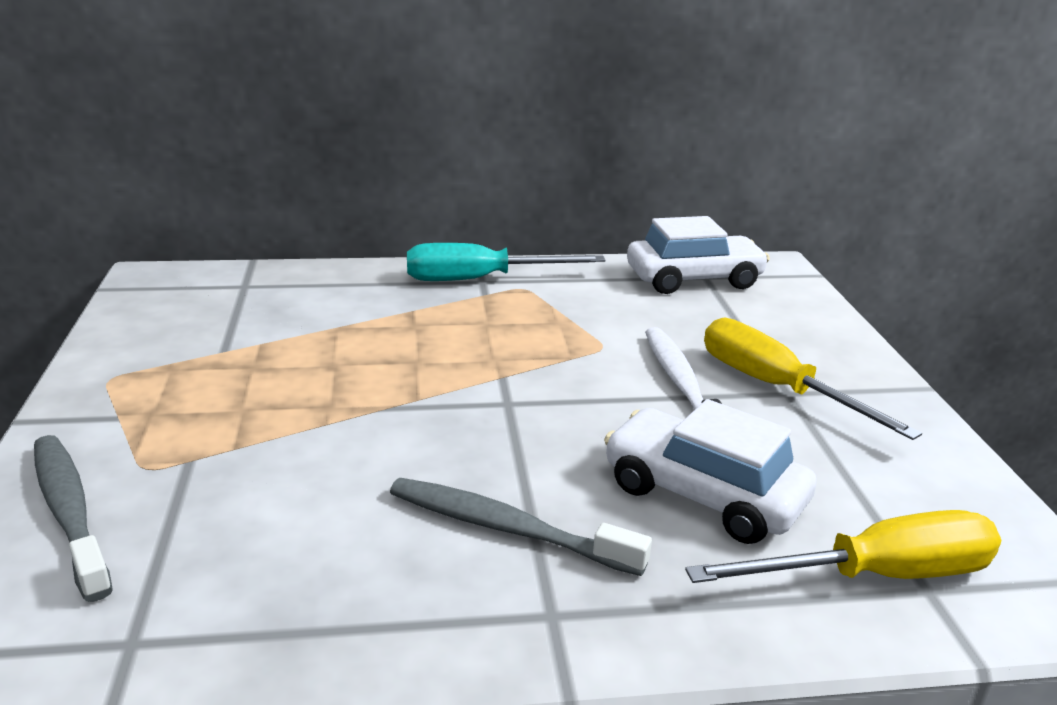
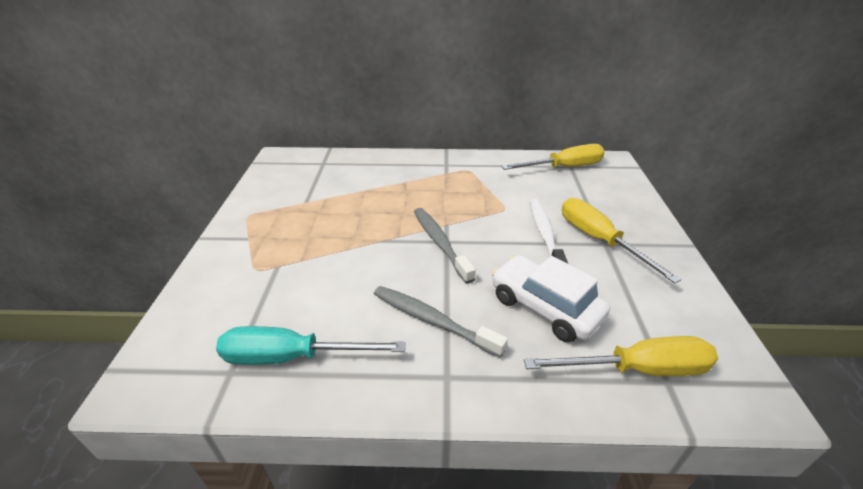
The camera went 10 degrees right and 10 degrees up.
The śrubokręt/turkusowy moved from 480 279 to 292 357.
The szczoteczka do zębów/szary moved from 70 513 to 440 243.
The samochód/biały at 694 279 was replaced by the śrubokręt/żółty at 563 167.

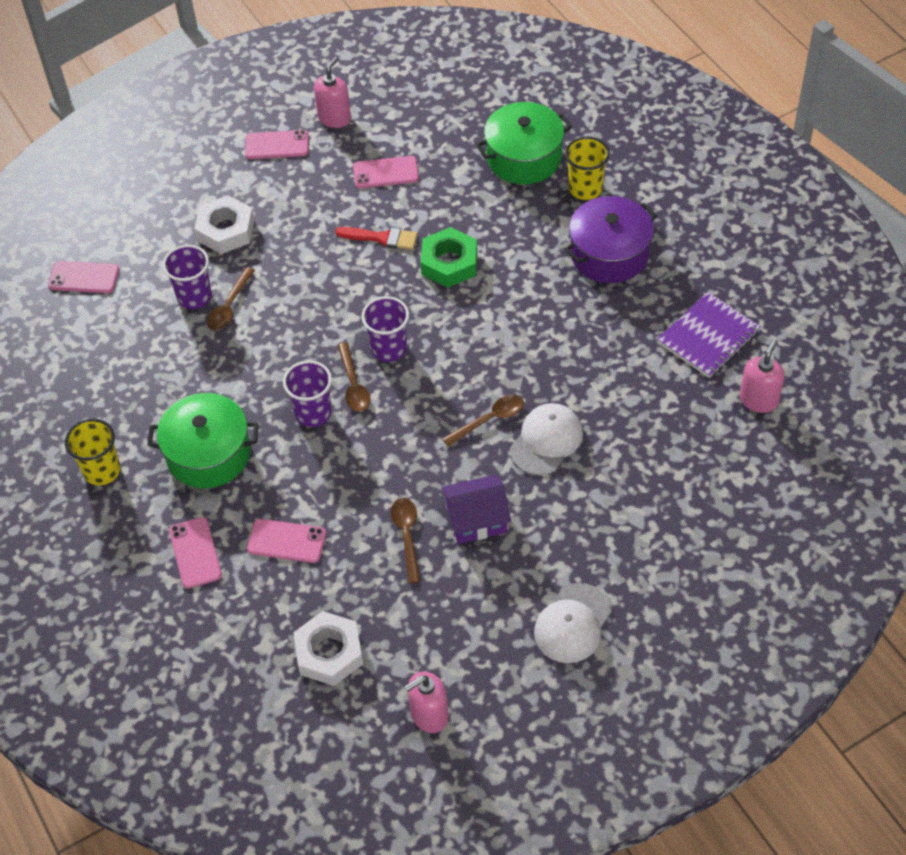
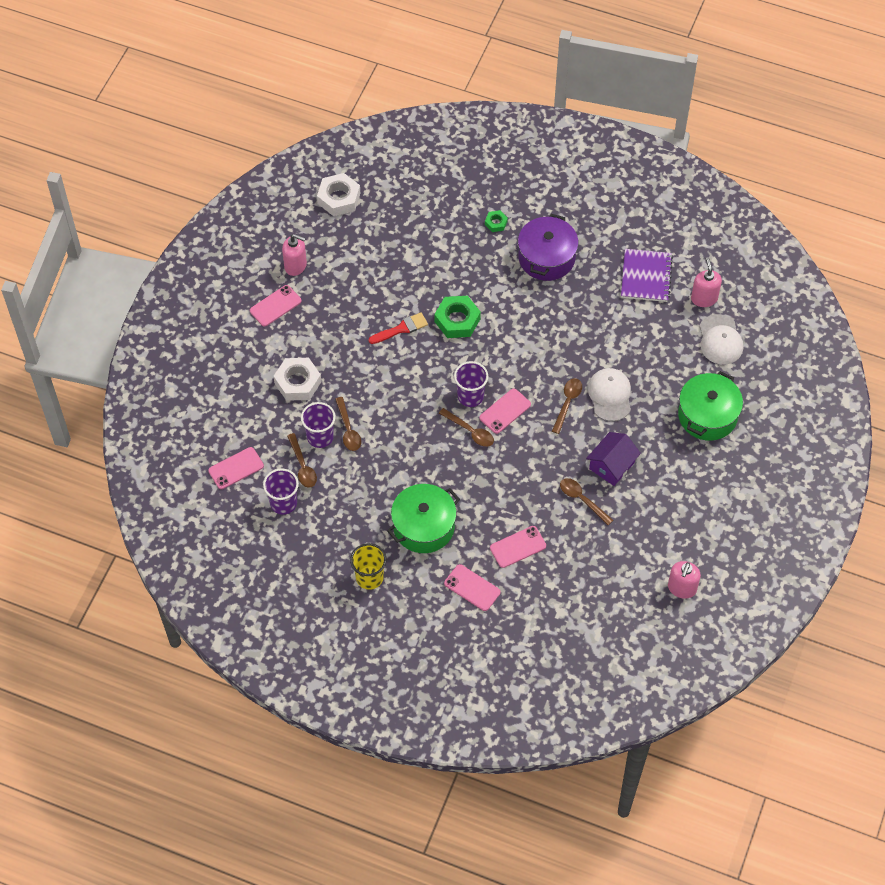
The camera went 40 degrees left and 5 degrees up.
The szklanka/fioletowy moved from 313 413 to 283 503.
The dozownik mydła/różowy at 334 118 turned 120 degrees clockwise.
The łyżka/brązowy at 302 466 appeared.
The nakrętka/biały moved from 329 653 to 339 198.
The telefon/różowy moved from 385 172 to 505 411.
The szklanka/żółty at 585 188 was replaced by the nakrętka/zielony at 496 223.
The garnek/zielony moved from 524 158 to 707 415.
The czapka/biały moved from 572 623 to 720 340.

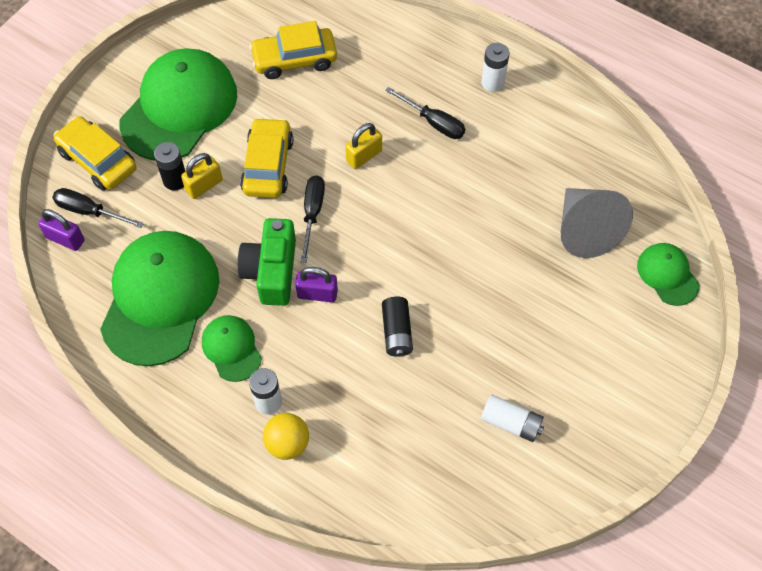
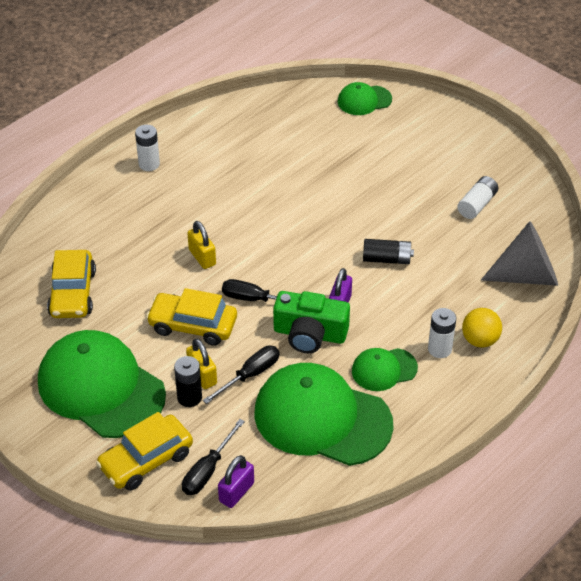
The camera went 80 degrees left and 15 degrees down.
The śrubokręt/czarny moved from 433 122 to 250 375.
The stożek/szary moved from 585 230 to 527 275.

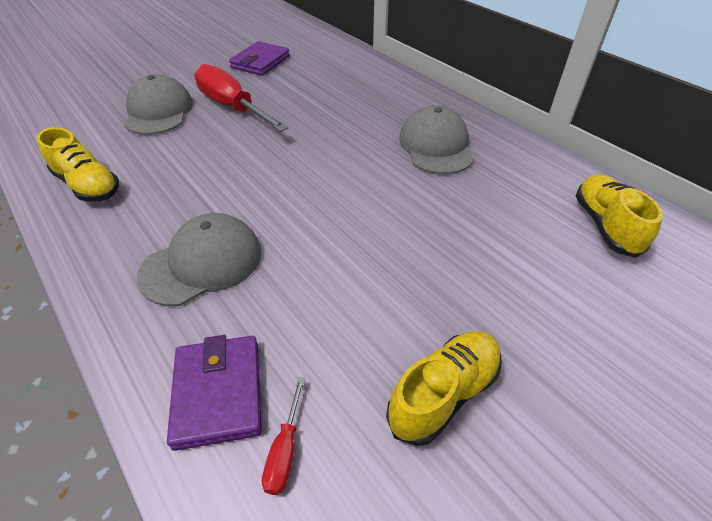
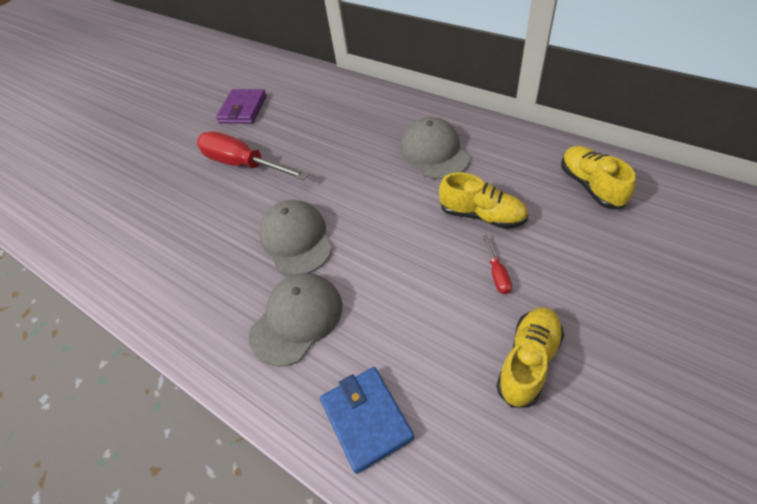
The camera went 10 degrees left and 5 degrees up.
The czapka/szary moved from 158 111 to 296 239.
The portfel/fioletowy at 218 393 became the portfel/niebieski at 366 419.
The but/żółty moved from 88 185 to 482 215.
The śrubokręt/czerwony moved from 285 450 to 497 274.

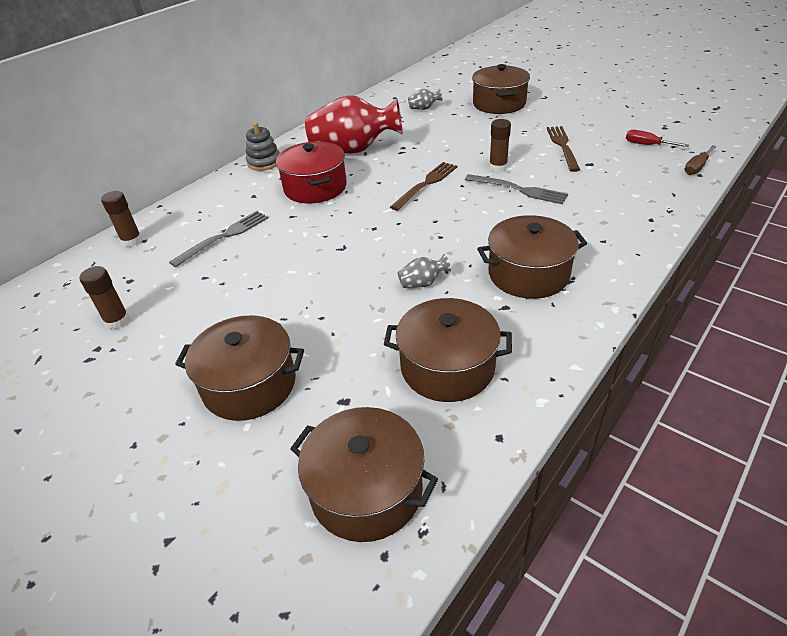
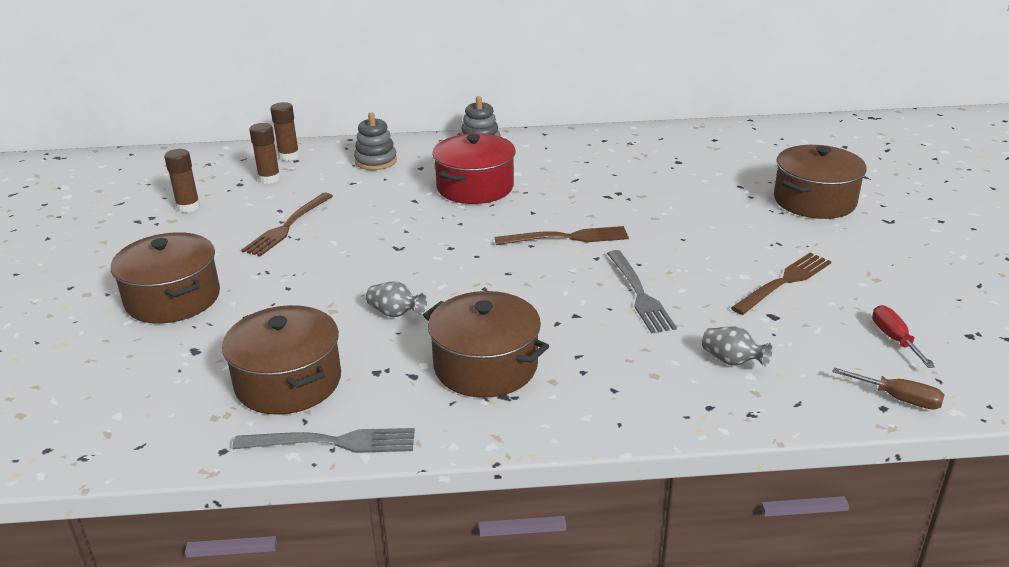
The camera went 45 degrees right and 10 degrees down.
The widelec/szary moved from 225 236 to 334 442.
The widelec/brązowy at 287 227 appeared.
The klej w sztyfcie/brązowy moved from 498 167 to 269 179.
The zabawka nakładanka/szary at 376 161 appeared.
The wazon/szary moved from 424 108 to 732 361.
The śrubokręt/brązowy at 696 167 turned 150 degrees counterclockwise.
The garnek/brązowy at 366 490 disappeared.
The wazon/czerwony at 354 150 disappeared.

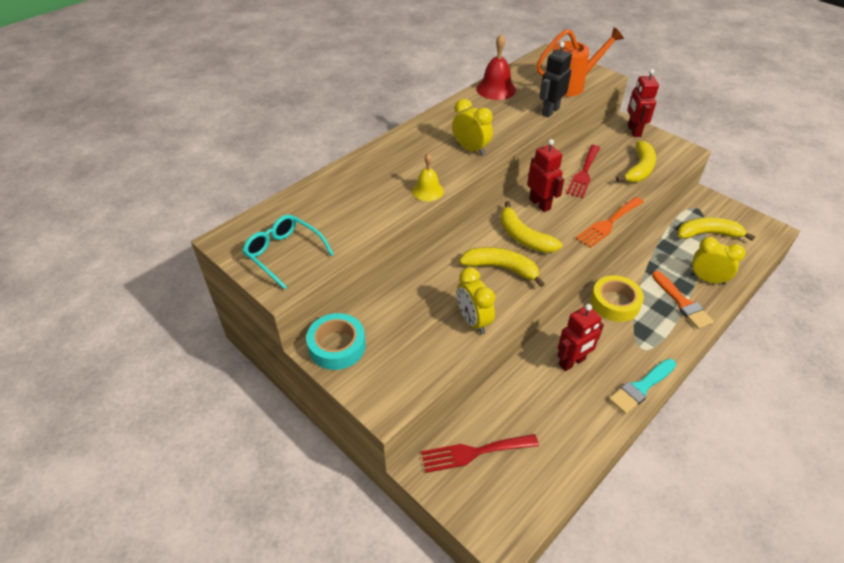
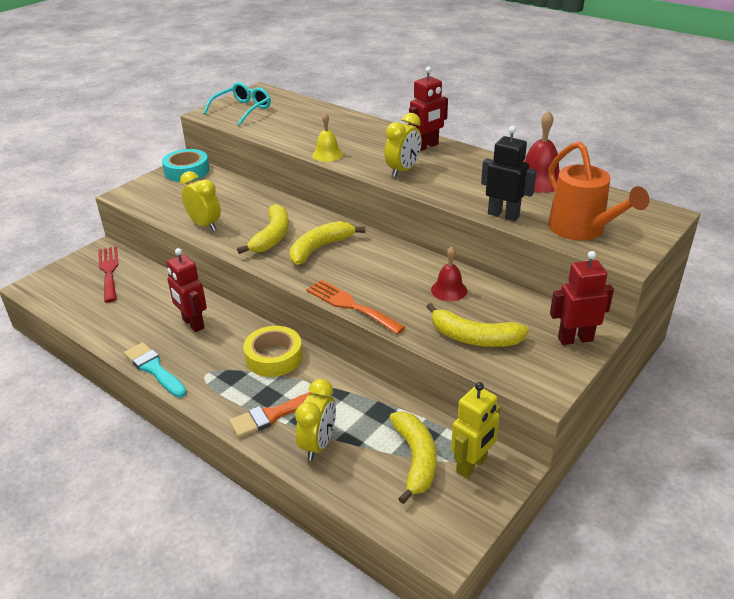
The camera went 85 degrees right and 10 degrees down.
The budzik/żółty at 473 321 turned 75 degrees clockwise.
The robot/czerwony moved from 540 204 to 426 146.
The widelec/czerwony at 584 173 was replaced by the dzwonek/czerwony at 449 290.
The robot/żółty at 472 465 appeared.

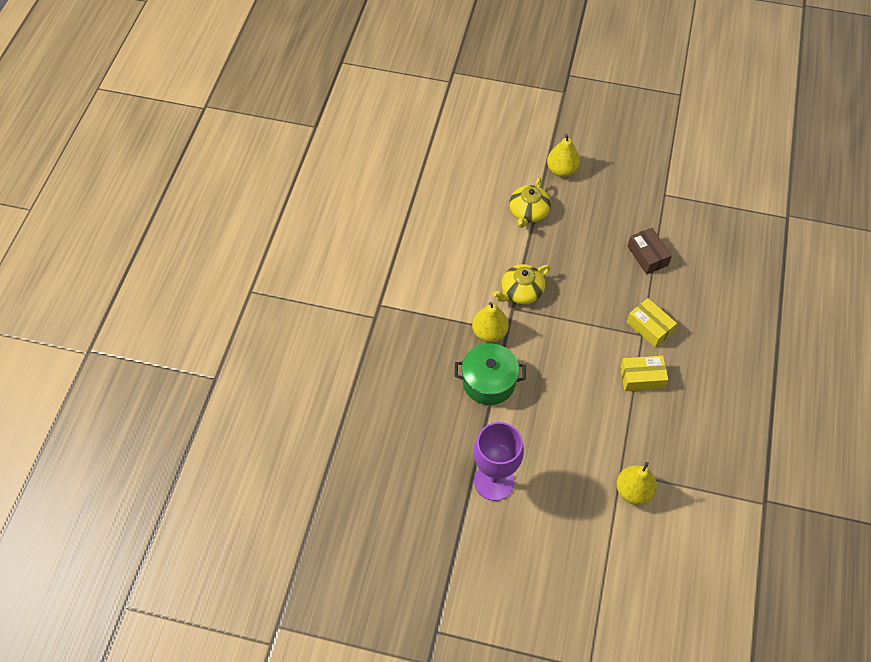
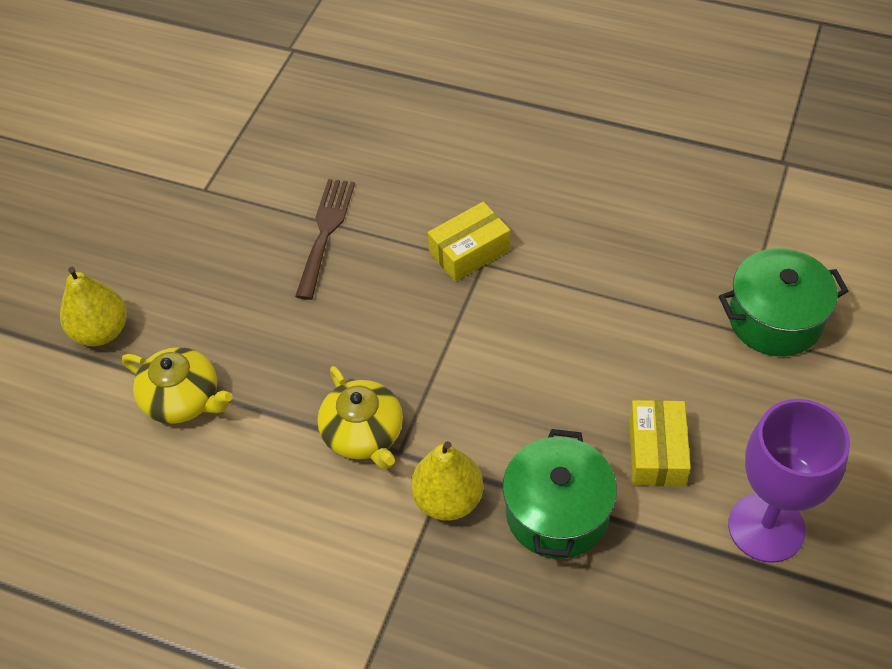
The camera went 80 degrees left and 5 degrees down.
The pudełko/brązowy at 647 256 was replaced by the widelec/brązowy at 325 232.
The pudełko/żółty moved from 642 378 to 657 452.
The gruszka/żółty at 633 491 was replaced by the garnek/zielony at 775 319.

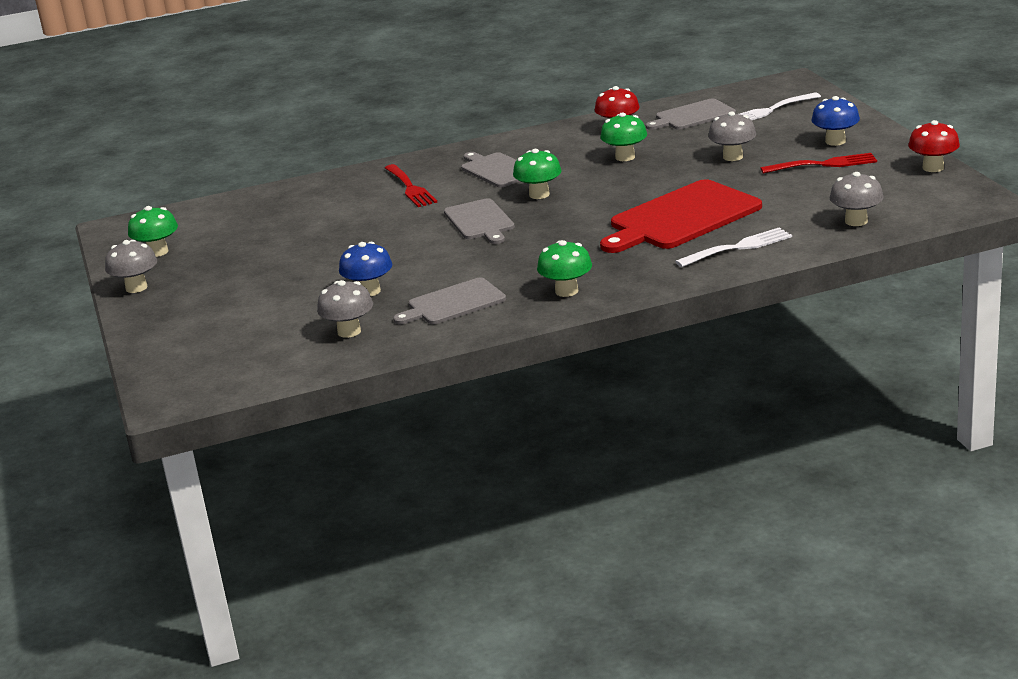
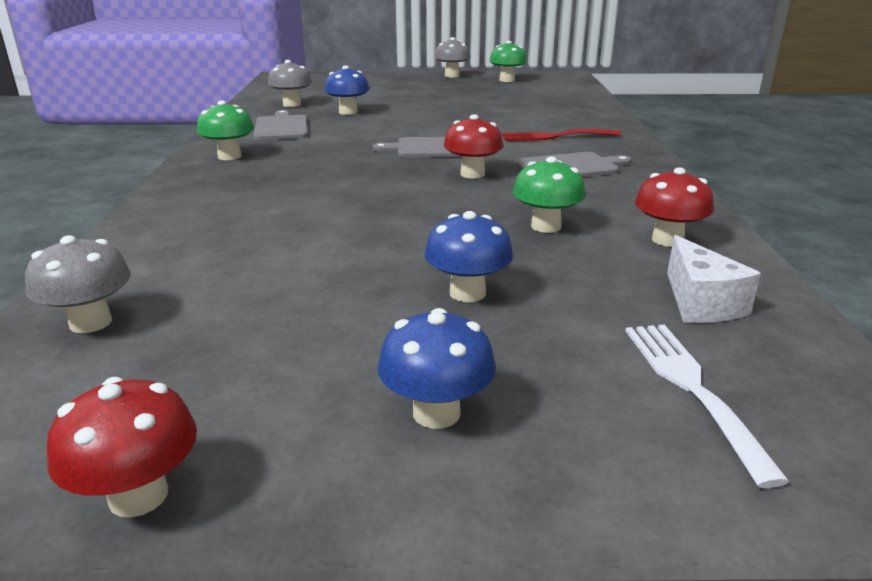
The camera went 105 degrees right and 0 degrees up.
The grzyb/szary at 733 157 became the grzyb/niebieski at 467 293.
The grzyb/zielony at 539 194 became the grzyb/czerwony at 472 174.
The deska do krojenia/szary at 692 116 was replaced by the ser/biały at 700 303.
The deska do krojenia/czerwony at 681 218 disappeared.
The widelec/biały at 738 247 disappeared.
The widelec/czerwony at 824 164 disappeared.

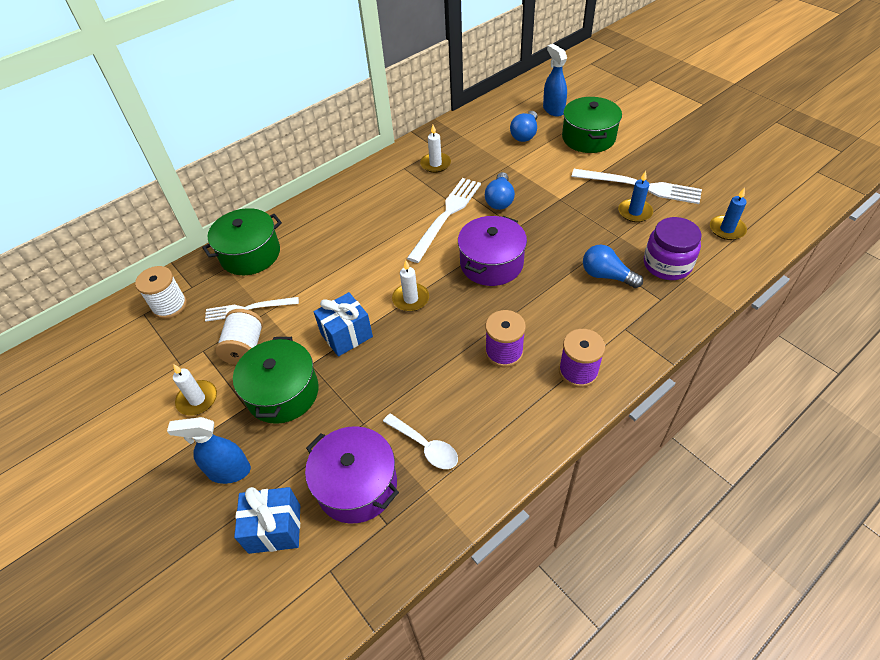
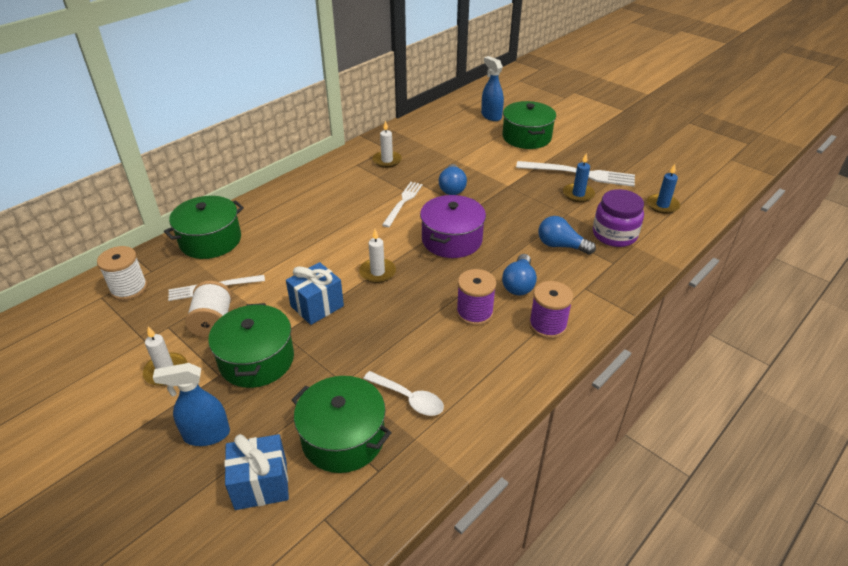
The camera went 10 degrees left and 10 degrees down.
The garnek/fioletowy at 357 485 became the garnek/zielony at 343 438.
The widelec/biały at 446 216 changed to 0.65 times the size.
The żarówka/niebieski moved from 525 134 to 519 284.

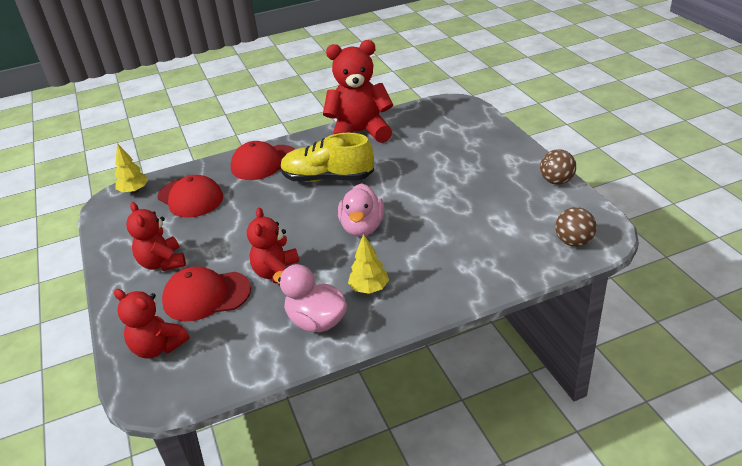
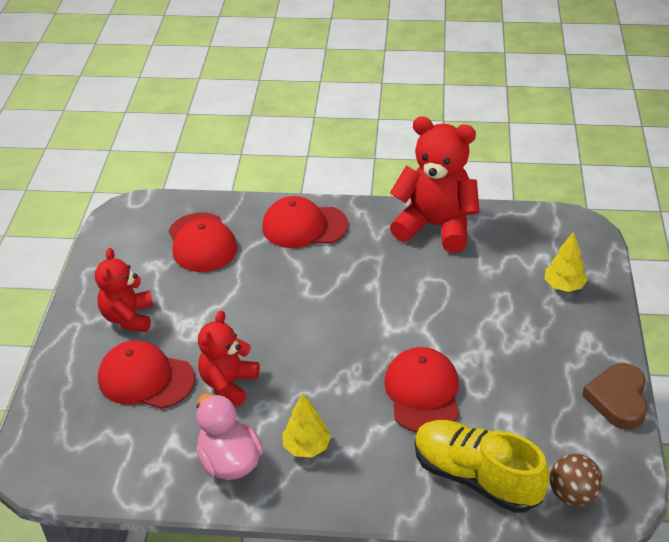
The camera went 25 degrees right and 5 degrees up.
The czapka/czerwony at 422 392 appeared.
The but/żółty moved from 328 178 to 476 477.
The drzewko/żółty moved from 134 191 to 564 286.
The piłka/brązowy at 556 181 was replaced by the serce/brązowy at 618 399.
The miś/czerwony at 158 347 disappeared.
The kaczka/różowy at 362 227 disappeared.

